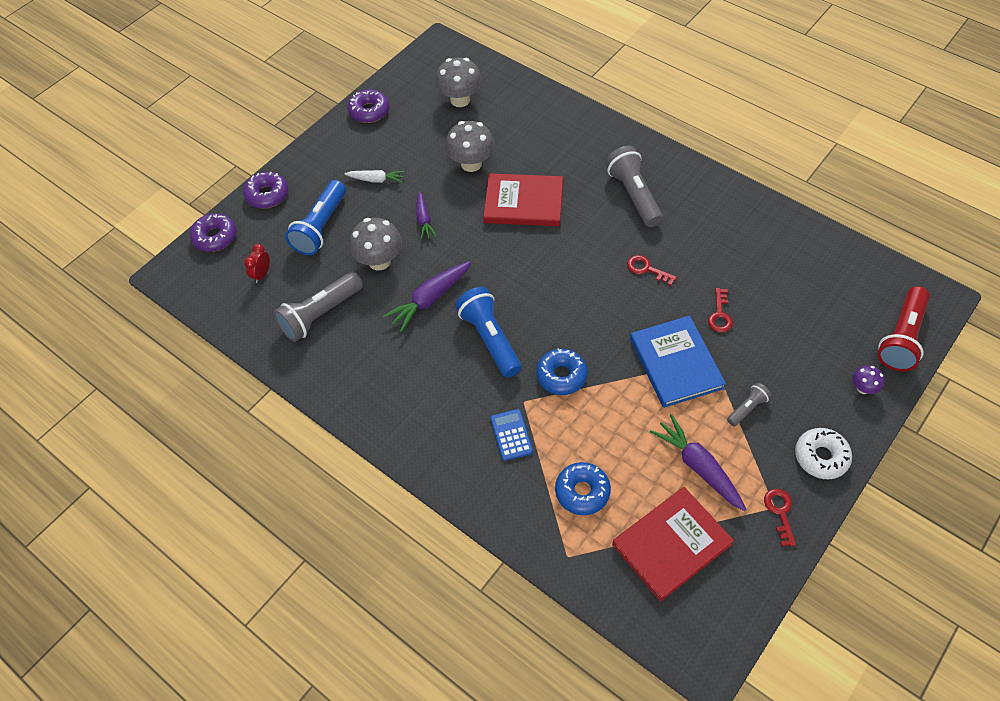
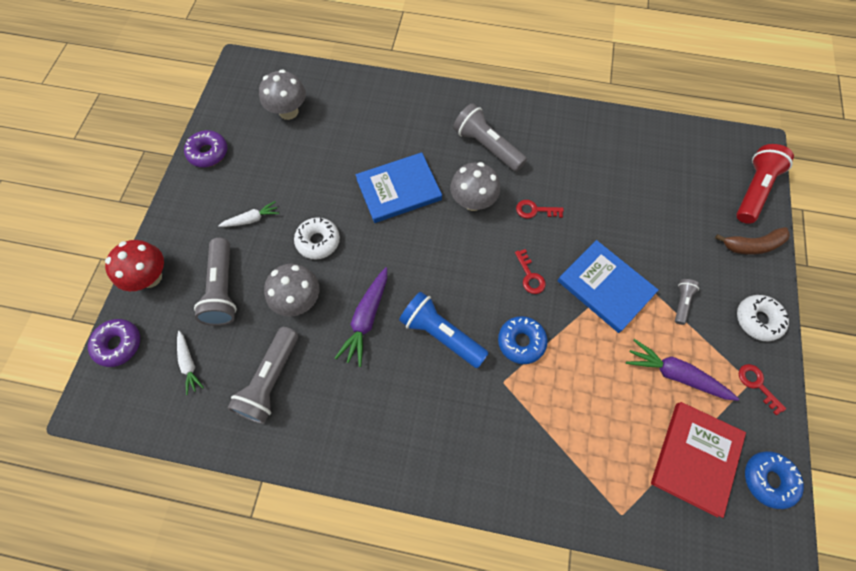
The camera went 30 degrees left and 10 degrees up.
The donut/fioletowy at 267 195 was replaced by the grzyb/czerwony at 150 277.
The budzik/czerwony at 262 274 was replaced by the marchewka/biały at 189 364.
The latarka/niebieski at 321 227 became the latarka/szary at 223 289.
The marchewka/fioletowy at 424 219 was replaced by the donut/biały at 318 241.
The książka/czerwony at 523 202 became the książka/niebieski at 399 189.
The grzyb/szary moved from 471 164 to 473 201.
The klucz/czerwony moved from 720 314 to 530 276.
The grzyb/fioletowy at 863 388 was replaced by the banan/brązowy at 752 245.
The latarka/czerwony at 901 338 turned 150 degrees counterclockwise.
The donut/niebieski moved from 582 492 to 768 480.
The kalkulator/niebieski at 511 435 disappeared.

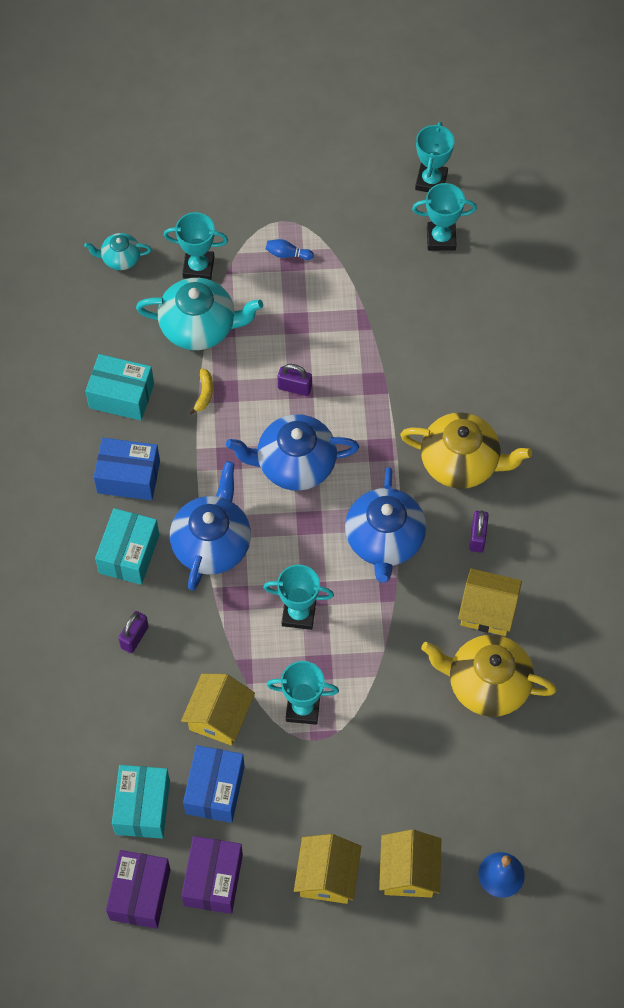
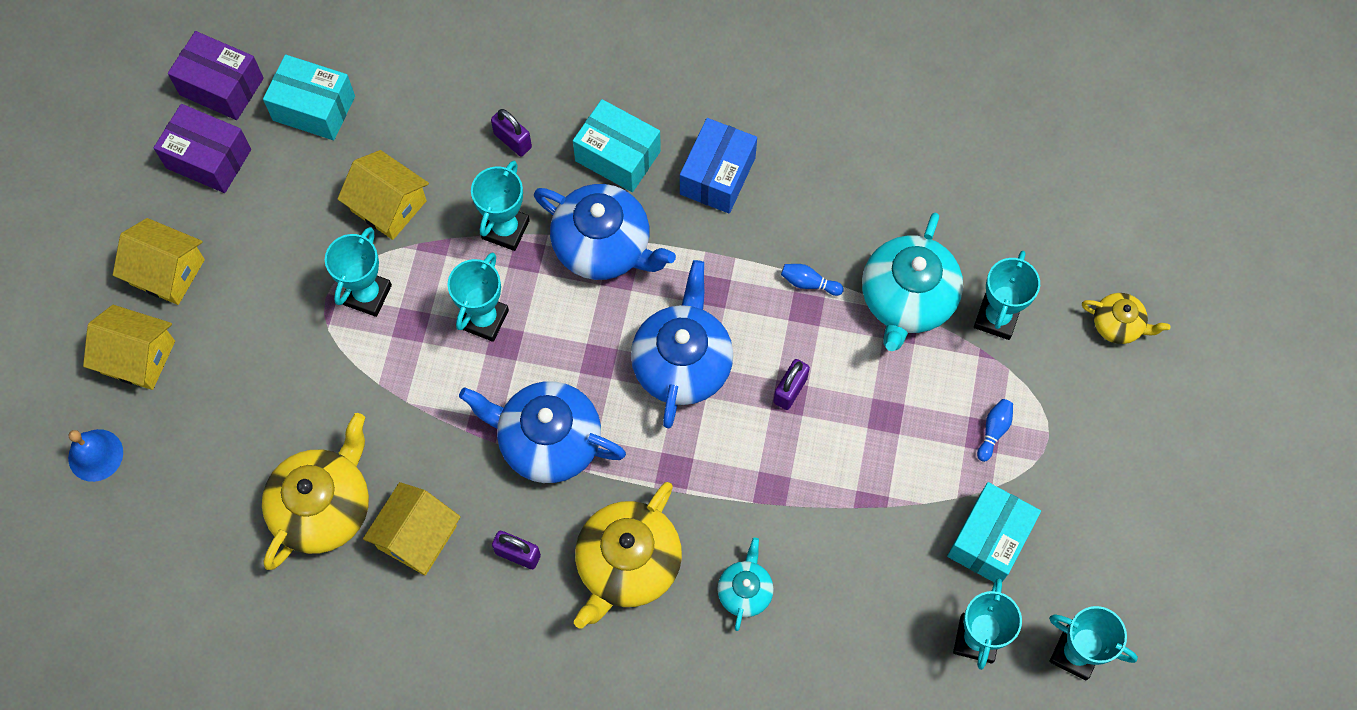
The camera went 105 degrees right and 5 degrees up.
The puchar/turkusowy at 505 229 appeared.
The imbryk/turkusowy moved from 120 258 to 745 591.
The banan/żółty at 204 394 was replaced by the kręgiel/niebieski at 809 283.
The pudełko/turkusowy moved from 121 396 to 989 539.
The imbryk/żółty at 1118 325 appeared.
The pudełko/niebieski at 215 790 disappeared.

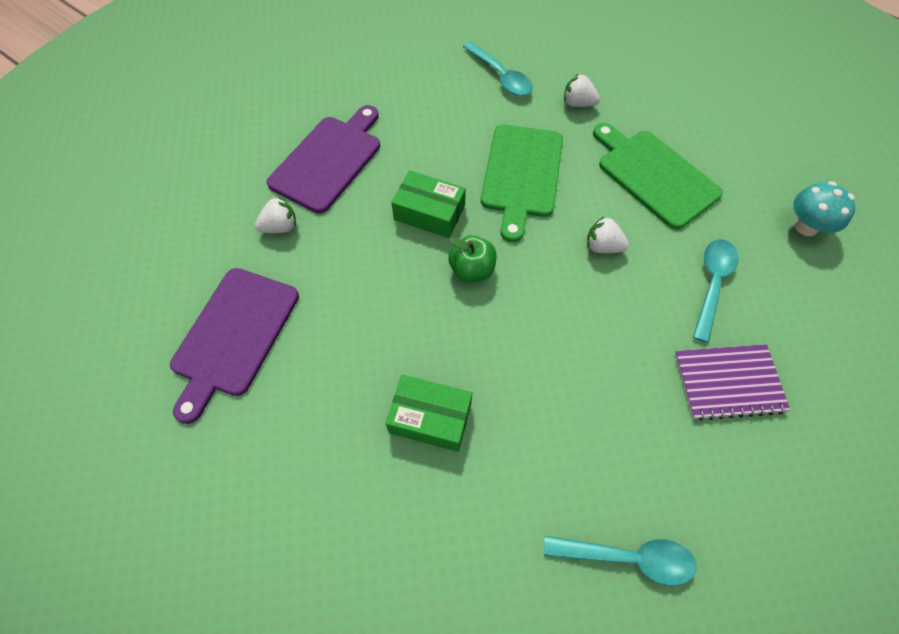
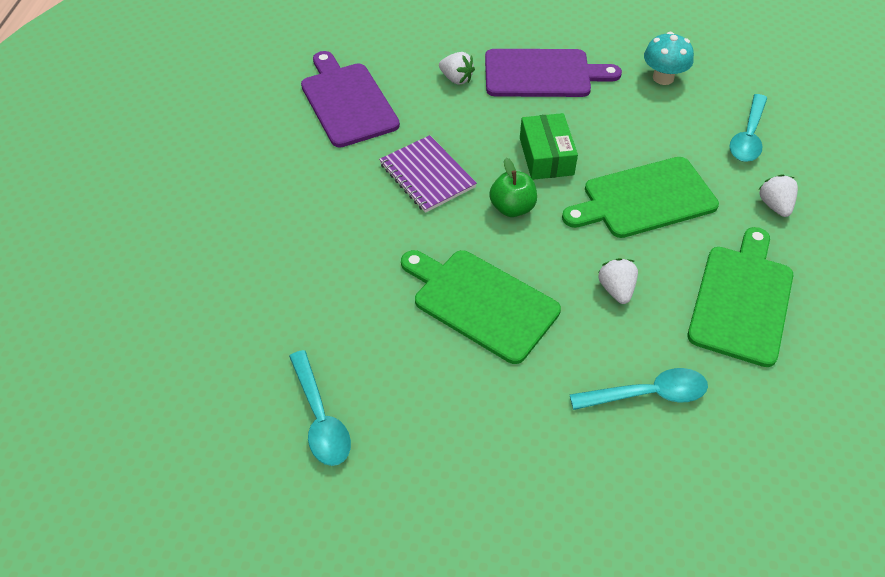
The camera went 60 degrees right and 10 degrees down.
The deska do krojenia/fioletowy at 234 336 turned 75 degrees clockwise.
The zeszyt/fioletowy moved from 728 382 to 427 175.
The deska do krojenia/zielony at 480 302 appeared.
The grzyb/turkusowy moved from 806 226 to 663 78.
The pudełko/zielony at 430 418 disappeared.

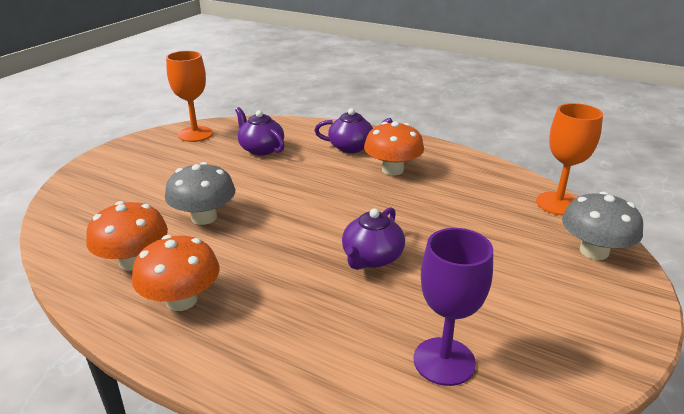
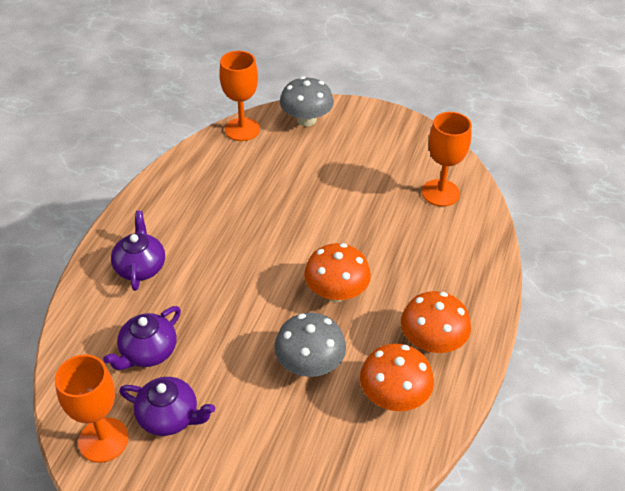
The camera went 100 degrees left and 15 degrees up.
The imbryk/fioletowy moved from 372 258 to 169 417.
The grzyb/pomarańczowy moved from 392 170 to 336 292.
The kielich/fioletowy at 444 361 became the kielich/pomarańczowy at 440 193.

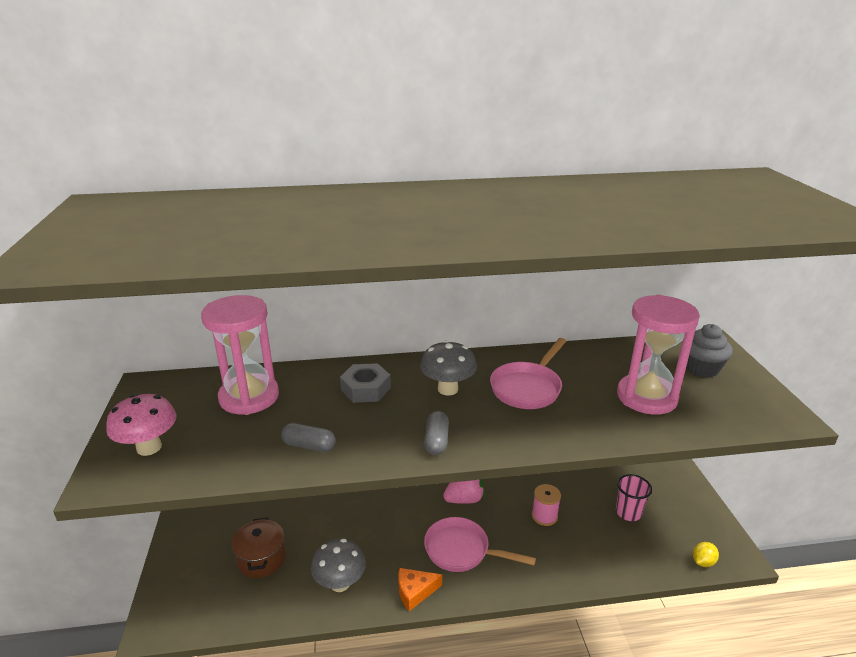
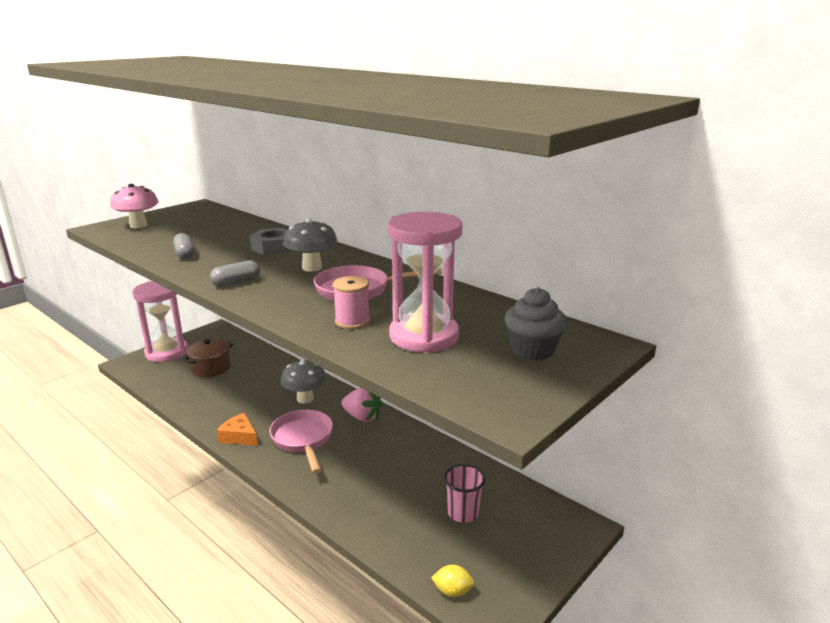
The camera went 50 degrees right and 5 degrees down.
The klepsydra/różowy moved from 249 397 to 166 352.
The grzyb/szary moved from 340 583 to 305 399.
The szpulka/różowy moved from 544 516 to 352 321.

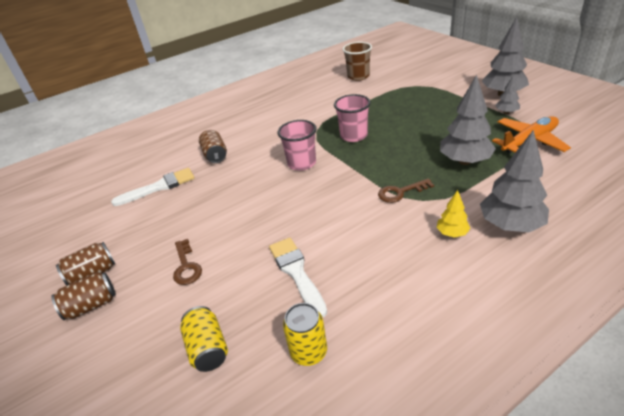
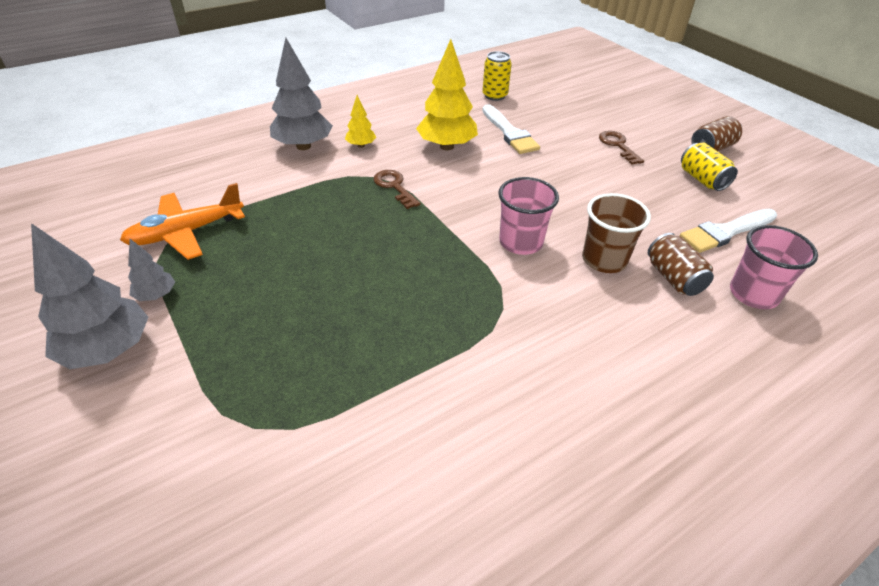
The camera went 175 degrees right and 5 degrees up.
The klucz/brązowy at 400 192 turned 105 degrees counterclockwise.
The drzewko/żółty at 447 146 appeared.
The szklanka/brązowy moved from 358 76 to 604 260.
The puszka/żółty moved from 208 348 to 702 179.
The szklanka/różowy moved from 353 136 to 753 294.
The puszka/brązowy at 91 305 disappeared.
The drzewko/szary at 464 161 disappeared.

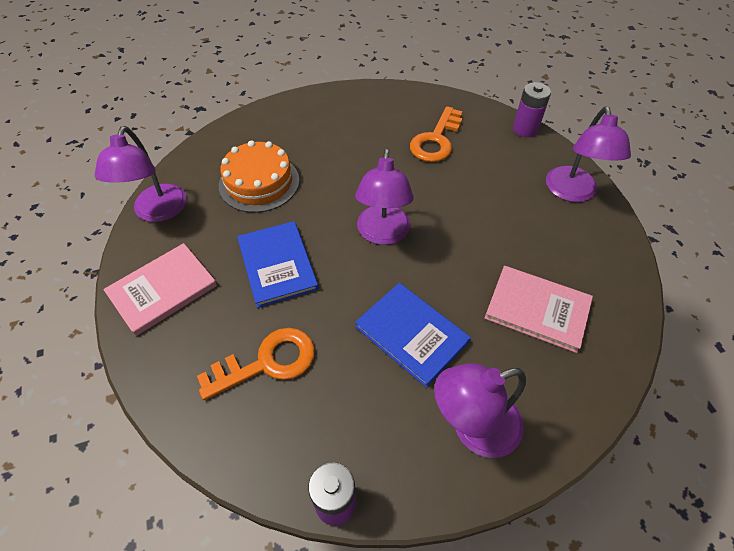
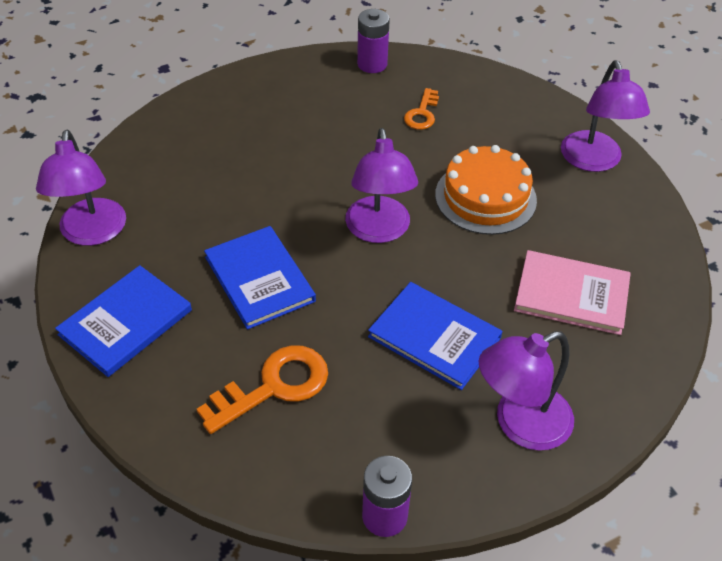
The camera went 10 degrees left and 5 degrees down.
The książka/różowy at 162 290 became the książka/niebieski at 125 322.
The bateria/fioletowy moved from 525 129 to 372 64.
The klucz/pomarańczowy at 436 140 changed to 0.59 times the size.
The tort/pomarańczowy moved from 259 182 to 485 197.

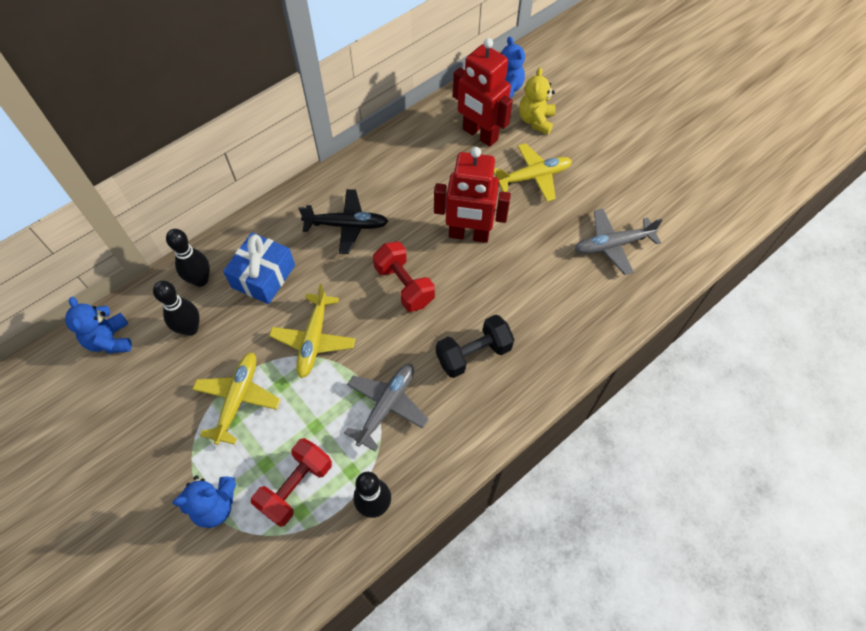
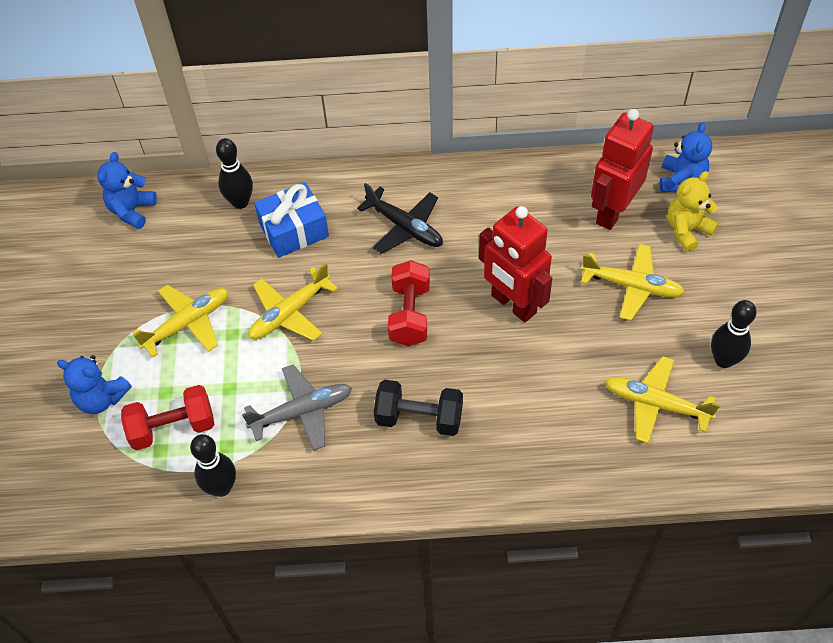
The camera went 40 degrees right and 5 degrees down.
The robot/czerwony at 479 135 turned 45 degrees clockwise.
The samolot/szary at 613 245 became the samolot/żółty at 656 404.
The kręgiel/czarny moved from 190 328 to 723 360.

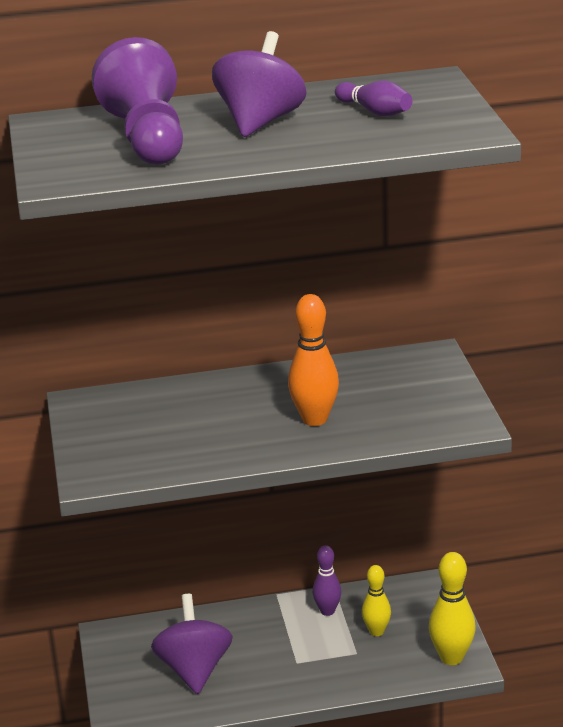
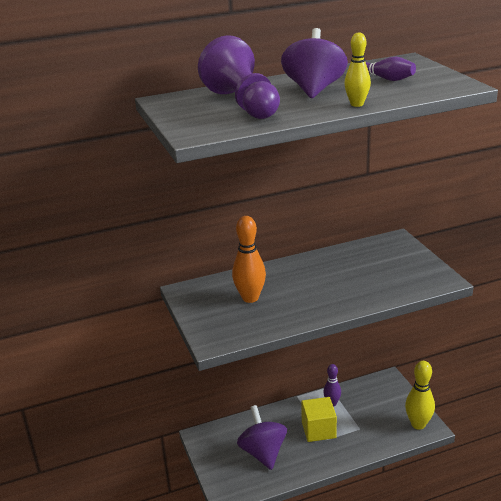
The camera went 10 degrees left and 0 degrees up.
The kręgiel/pomarańczowy moved from 314 419 to 250 298.
The sześcian/żółty at 318 430 appeared.
The kręgiel/żółty moved from 376 631 to 357 104.

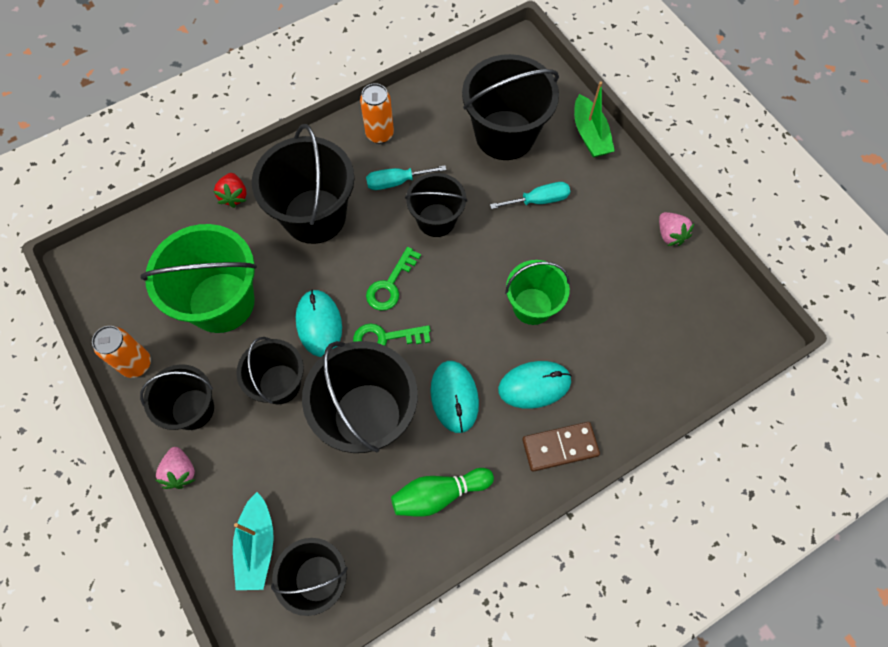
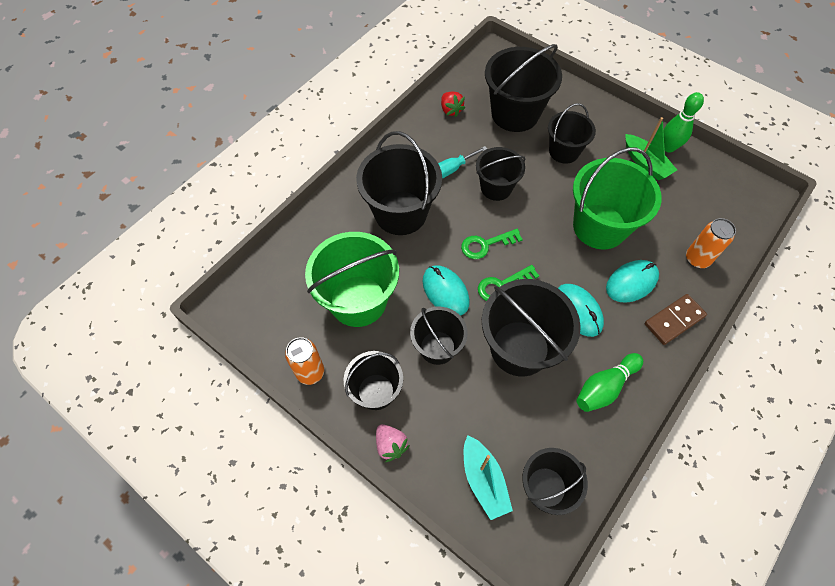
The camera went 20 degrees left and 5 degrees down.
The truskawka/czerwony moved from 234 196 to 451 110.
The klucz/zielony at 390 284 turned 60 degrees clockwise.
The śrubokręt/turkusowy at 539 200 was replaced by the wiadro/czarny at 564 151.
The wiadro/zielony at 532 306 changed to 1.64 times the size.
The łódka/zielony moved from 590 134 to 645 163.
The truskawka/różowy at 670 235 was replaced by the kręgiel/zielony at 668 147.
The puszka/pomarańczowy moved from 379 134 to 697 259.

